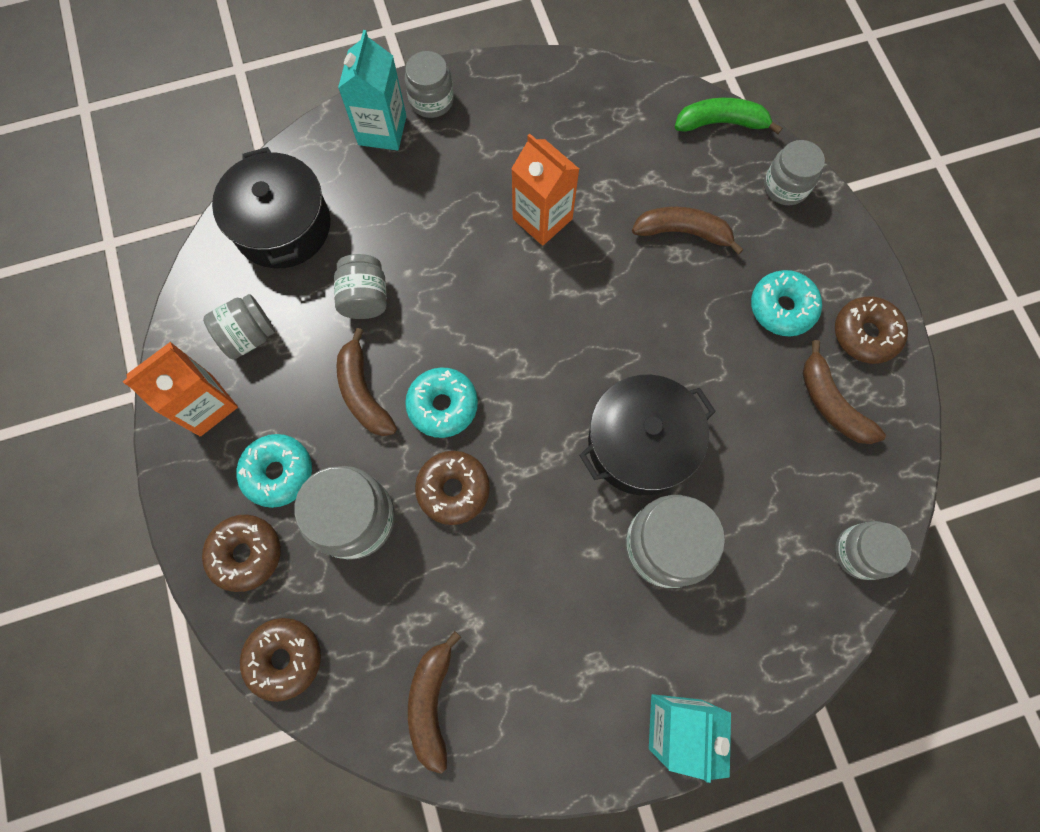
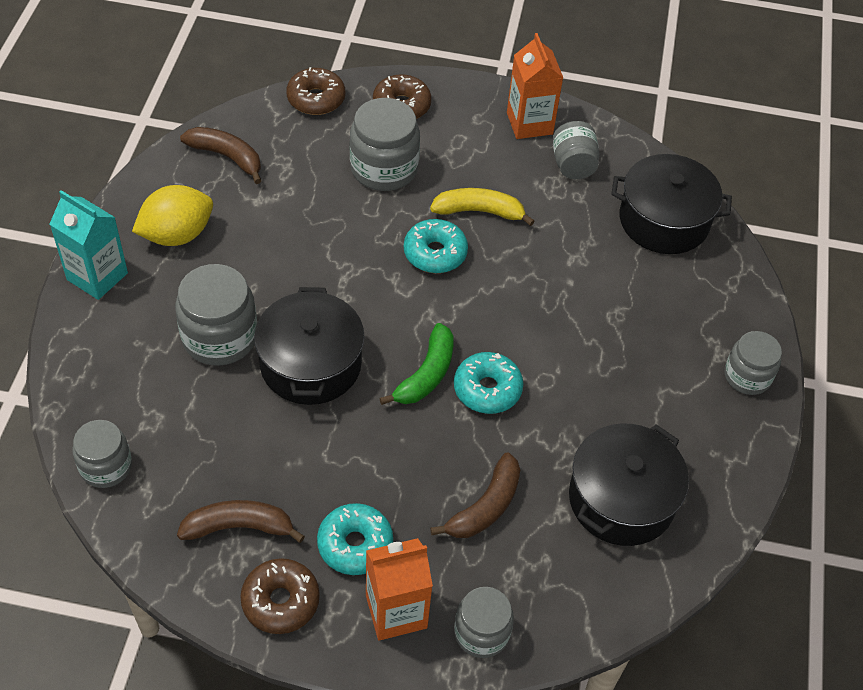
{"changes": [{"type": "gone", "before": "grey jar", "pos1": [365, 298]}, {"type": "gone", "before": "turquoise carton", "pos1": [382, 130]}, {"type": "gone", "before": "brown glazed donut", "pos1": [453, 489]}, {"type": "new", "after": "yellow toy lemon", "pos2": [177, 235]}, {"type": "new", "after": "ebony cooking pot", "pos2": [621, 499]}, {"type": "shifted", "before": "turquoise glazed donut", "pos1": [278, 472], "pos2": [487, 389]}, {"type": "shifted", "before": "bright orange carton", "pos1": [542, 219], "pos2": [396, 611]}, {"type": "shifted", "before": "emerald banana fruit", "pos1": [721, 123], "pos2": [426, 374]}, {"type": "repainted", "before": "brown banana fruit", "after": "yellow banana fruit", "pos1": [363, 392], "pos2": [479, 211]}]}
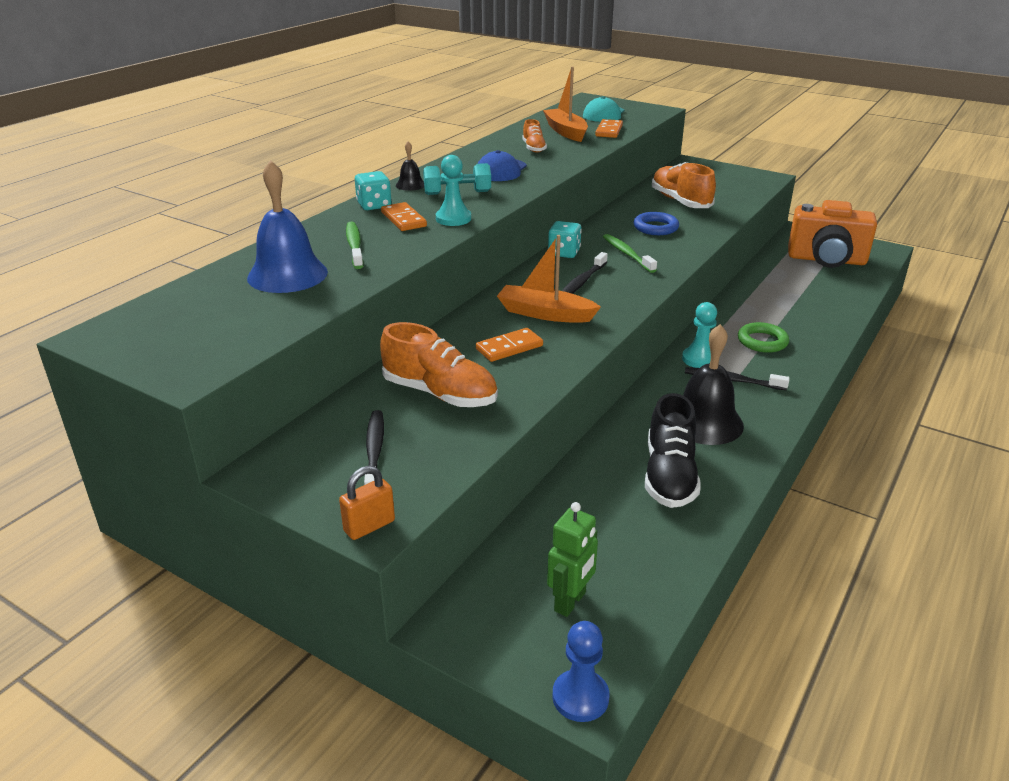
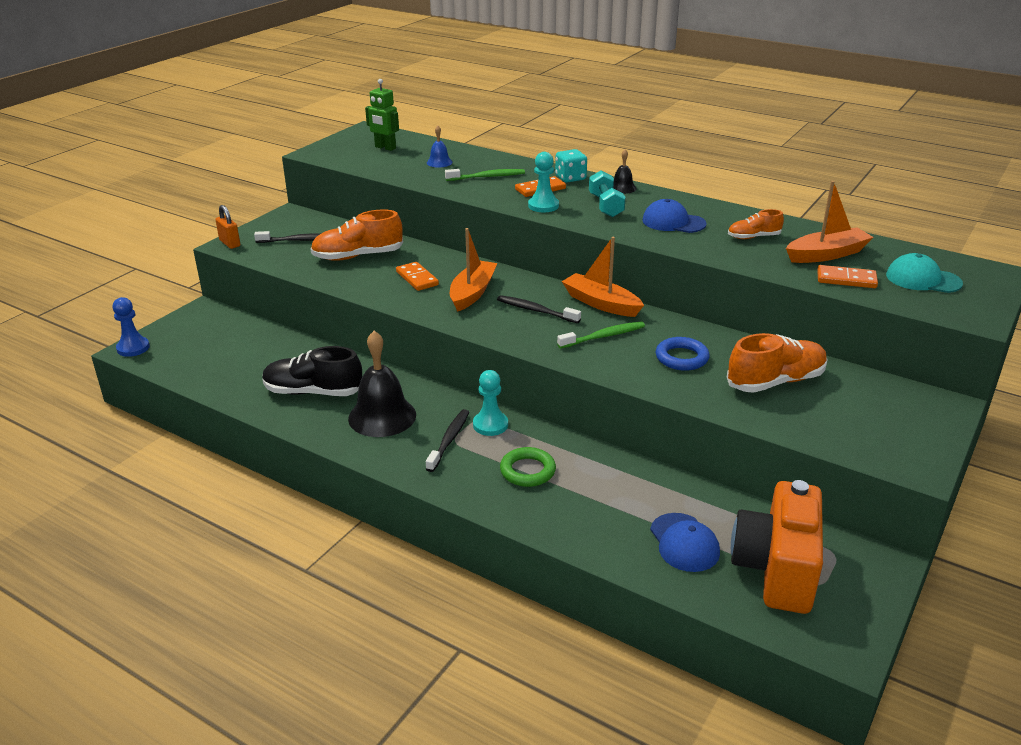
{"changes": [{"type": "new", "after": "cobalt peaked cap", "pos2": [684, 543]}, {"type": "shifted", "before": "emerald robot", "pos1": [570, 602], "pos2": [385, 148]}, {"type": "swapped", "before": "turquoise die", "after": "bright orange toy boat", "pos1": [564, 253], "pos2": [601, 303]}, {"type": "rotated", "before": "bright orange sneaker", "pos1": [440, 394], "pos2": [357, 256], "turn": 45}, {"type": "scaled", "before": "cobalt bell", "pos1": [287, 275], "pos2": [439, 162], "scale": 0.48}]}
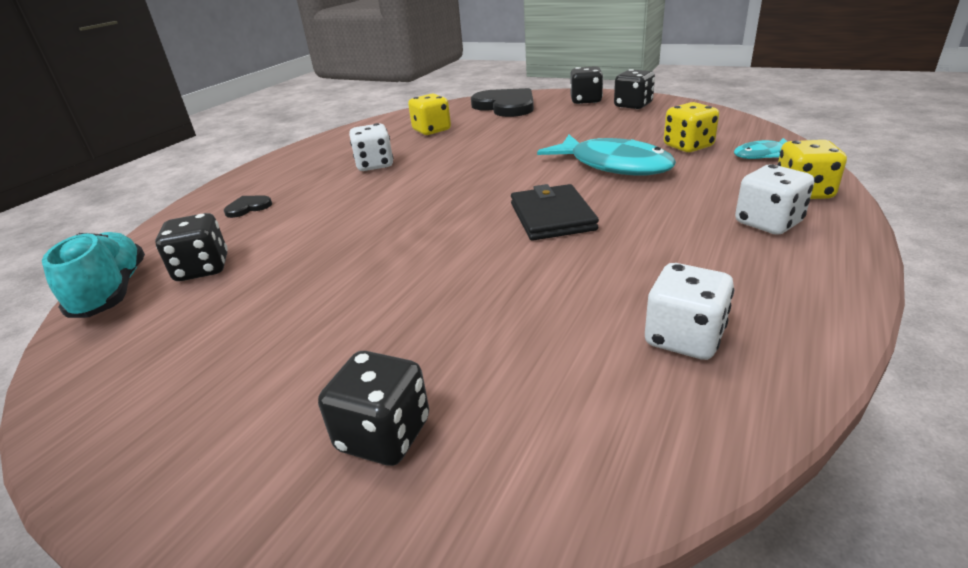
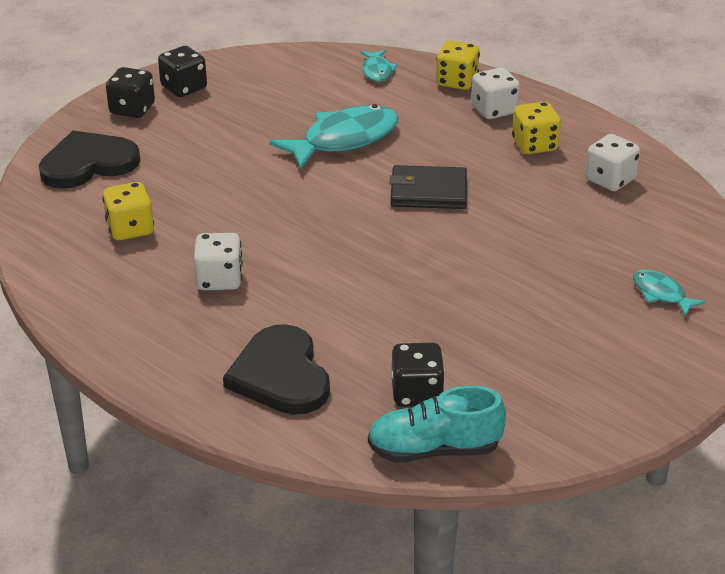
{"changes": [{"type": "shifted", "before": "yellow die", "pos1": [688, 146], "pos2": [534, 145]}, {"type": "swapped", "before": "ebony die", "after": "turquoise toy fish", "pos1": [384, 435], "pos2": [661, 294]}, {"type": "scaled", "before": "ebony heart", "pos1": [248, 207], "pos2": [280, 375], "scale": 2.27}]}
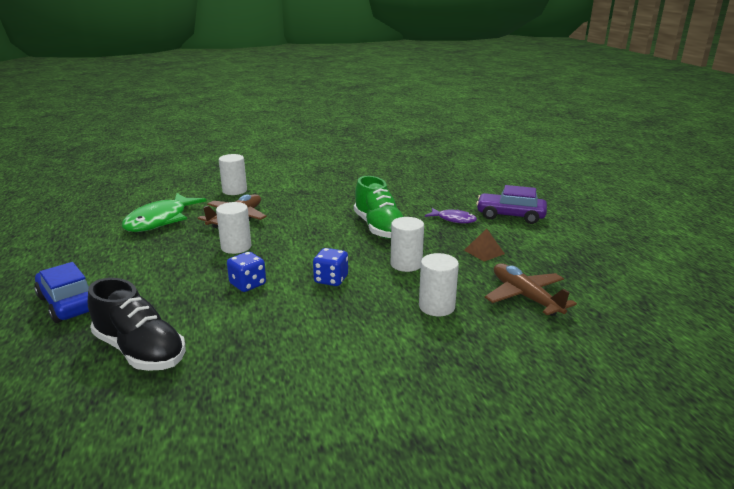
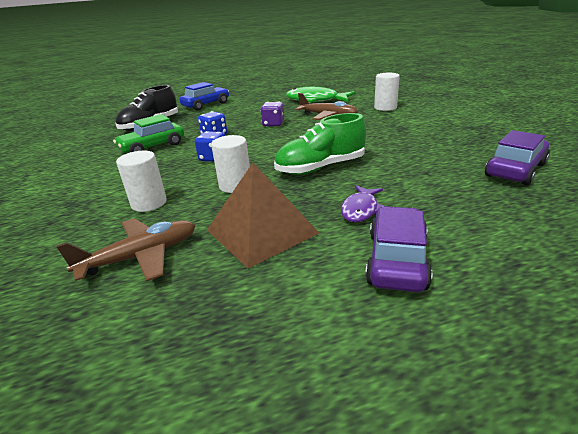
{"changes": [{"type": "new", "after": "emerald car", "pos2": [152, 147]}, {"type": "new", "after": "purple car", "pos2": [515, 170]}, {"type": "swapped", "before": "pure white cylinder shape", "after": "purple die", "pos1": [236, 247], "pos2": [273, 124]}, {"type": "scaled", "before": "brown pyramid", "pos1": [484, 252], "pos2": [261, 231], "scale": 2.13}]}
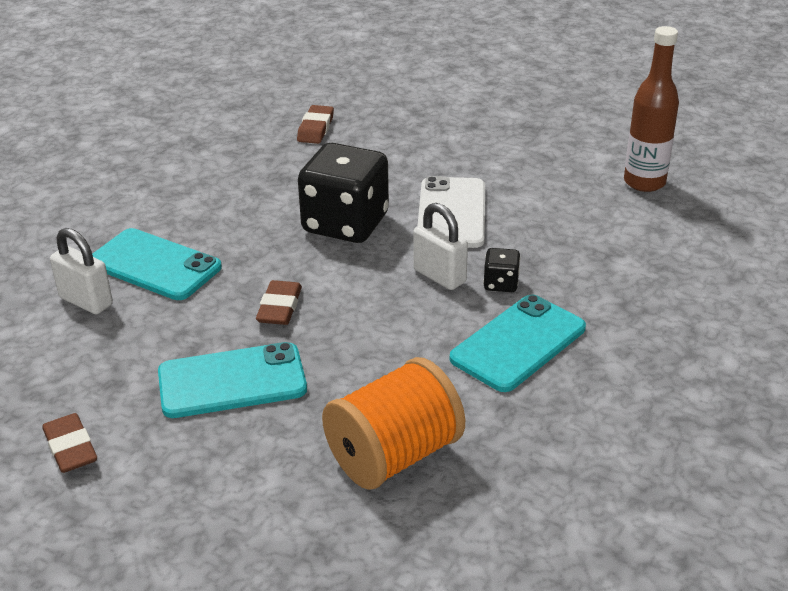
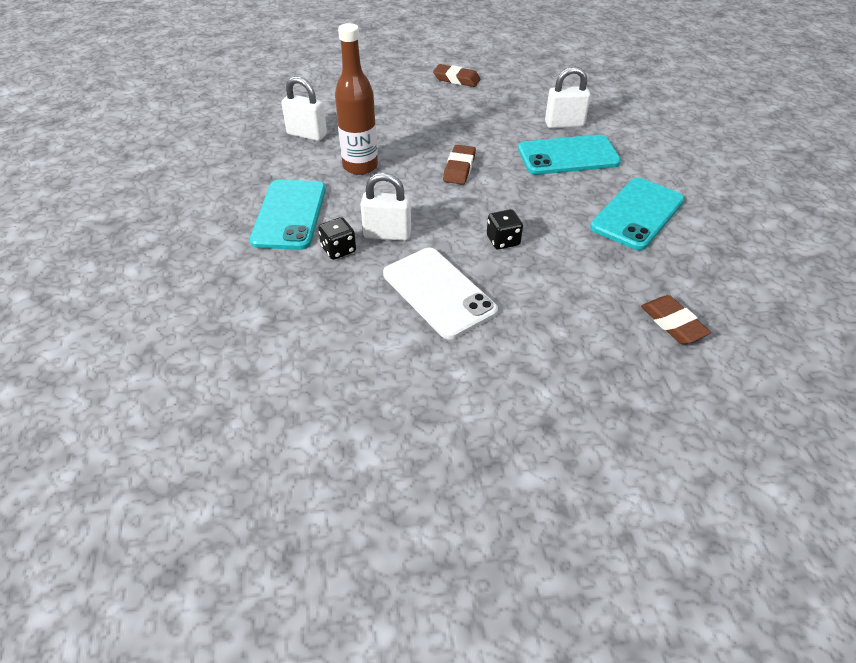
{"changes": [{"type": "shifted", "before": "turquoise mobile phone", "pos1": [232, 381], "pos2": [637, 214]}, {"type": "shifted", "before": "brown drink bottle", "pos1": [644, 182], "pos2": [360, 166]}, {"type": "swapped", "before": "bright orange spool", "after": "pure white padlock", "pos1": [394, 455], "pos2": [307, 134]}, {"type": "rotated", "before": "brown eraser", "pos1": [279, 307], "pos2": [459, 168], "turn": 45}, {"type": "scaled", "before": "ebony die", "pos1": [345, 223], "pos2": [503, 241], "scale": 0.43}]}
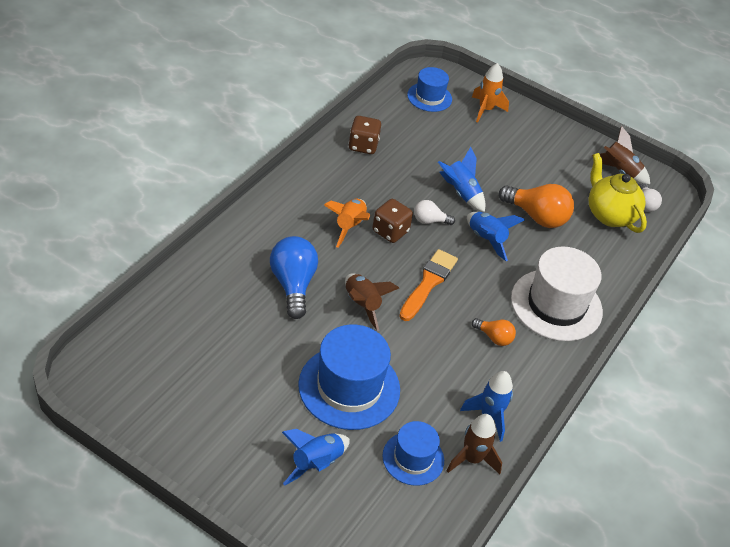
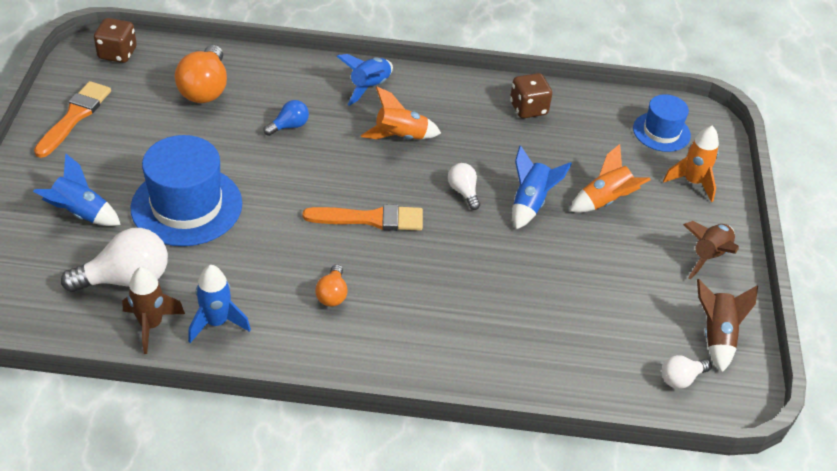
{"changes": [{"type": "gone", "before": "pure white top hat", "pos1": [556, 305]}, {"type": "gone", "before": "yellow teapot", "pos1": [609, 215]}, {"type": "new", "after": "bright orange brush", "pos2": [74, 117]}, {"type": "new", "after": "bright orange rocket", "pos2": [605, 201]}, {"type": "shifted", "before": "brown rocket", "pos1": [362, 305], "pos2": [708, 256]}, {"type": "shifted", "before": "brown die", "pos1": [390, 231], "pos2": [117, 53]}, {"type": "shifted", "before": "cobalt rocket", "pos1": [486, 240], "pos2": [369, 87]}, {"type": "shifted", "before": "bright orange bulb", "pos1": [537, 216], "pos2": [205, 89]}, {"type": "swapped", "before": "cobalt top hat", "after": "pure white bulb", "pos1": [413, 458], "pos2": [126, 279]}, {"type": "scaled", "before": "cobalt bulb", "pos1": [293, 285], "pos2": [289, 126], "scale": 0.54}]}
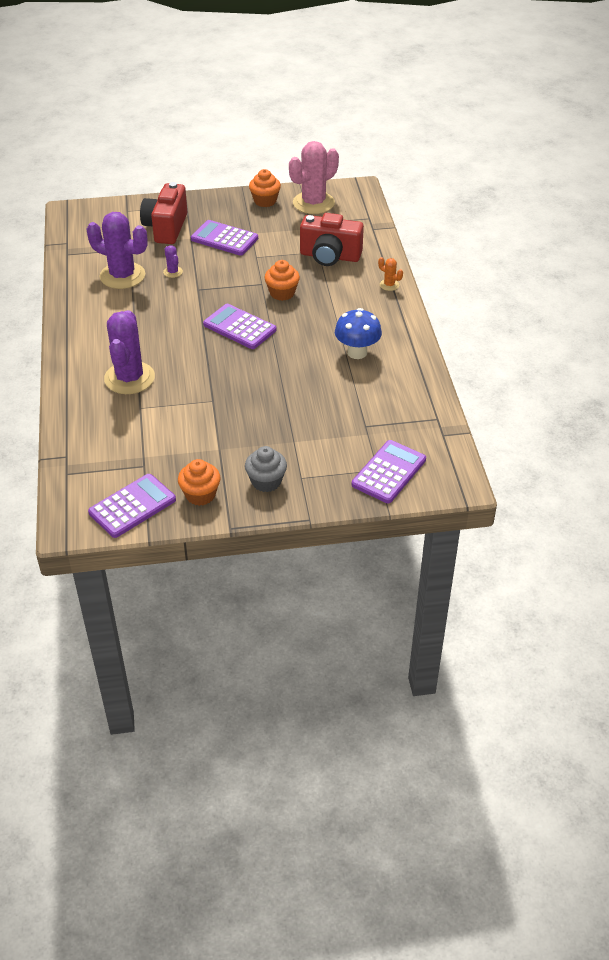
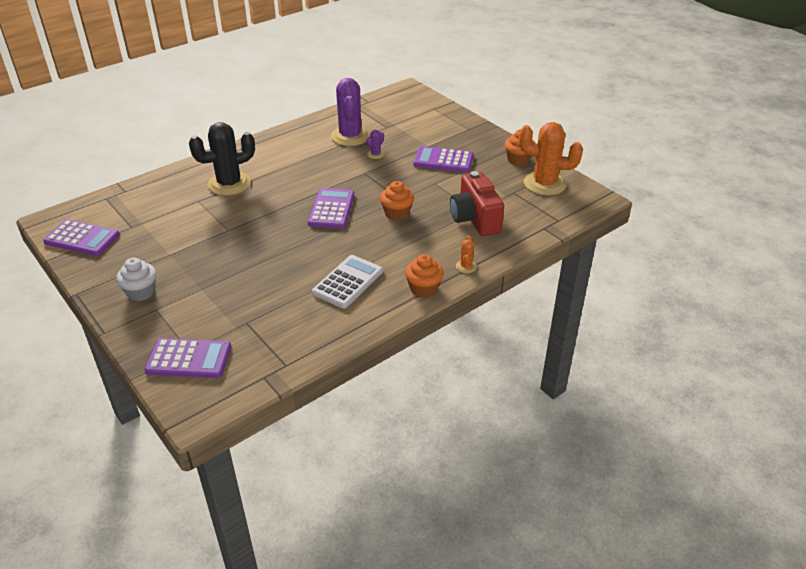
{"changes": [{"type": "gone", "before": "crimson photo camera", "pos1": [166, 228]}, {"type": "shifted", "before": "bright orange muffin", "pos1": [200, 495], "pos2": [423, 289]}, {"type": "swapped", "before": "cobalt mushroom", "after": "pure white calculator", "pos1": [357, 352], "pos2": [348, 282]}, {"type": "repainted", "before": "purple saguaro cactus", "after": "ebony saguaro cactus", "pos1": [129, 378], "pos2": [229, 184]}, {"type": "repainted", "before": "grey muffin", "after": "pure white muffin", "pos1": [266, 481], "pos2": [141, 292]}, {"type": "repainted", "before": "rose-pink saguaro cactus", "after": "bright orange saguaro cactus", "pos1": [313, 203], "pos2": [545, 184]}, {"type": "rotated", "before": "purple calculator", "pos1": [224, 239], "pos2": [443, 160], "turn": -75}]}
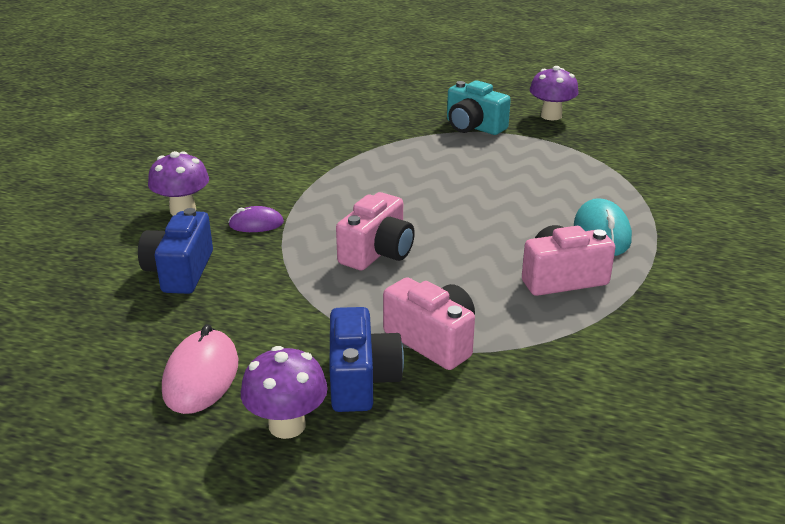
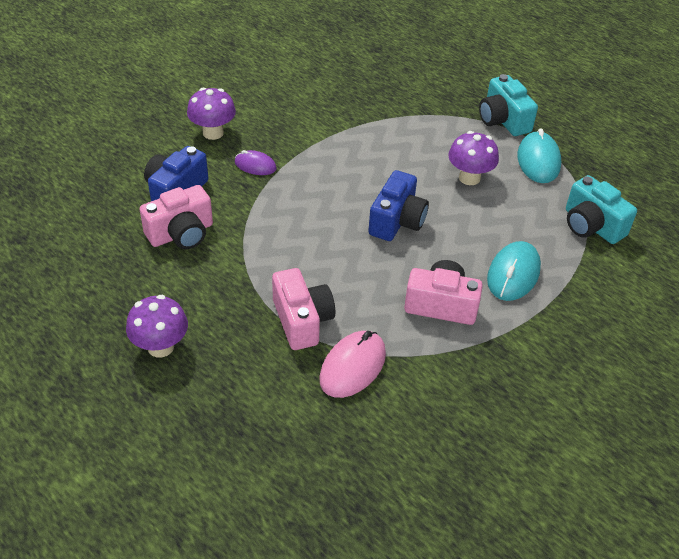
{"changes": [{"type": "new", "after": "turquoise mouse", "pos2": [538, 161]}, {"type": "new", "after": "turquoise photo camera", "pos2": [591, 226]}, {"type": "shifted", "before": "rose-pink mouse", "pos1": [201, 376], "pos2": [352, 367]}, {"type": "shifted", "before": "cobalt photo camera", "pos1": [361, 380], "pos2": [397, 221]}, {"type": "shifted", "before": "rose-pink photo camera", "pos1": [377, 252], "pos2": [181, 234]}, {"type": "shifted", "before": "purple mushroom", "pos1": [551, 116], "pos2": [469, 178]}]}
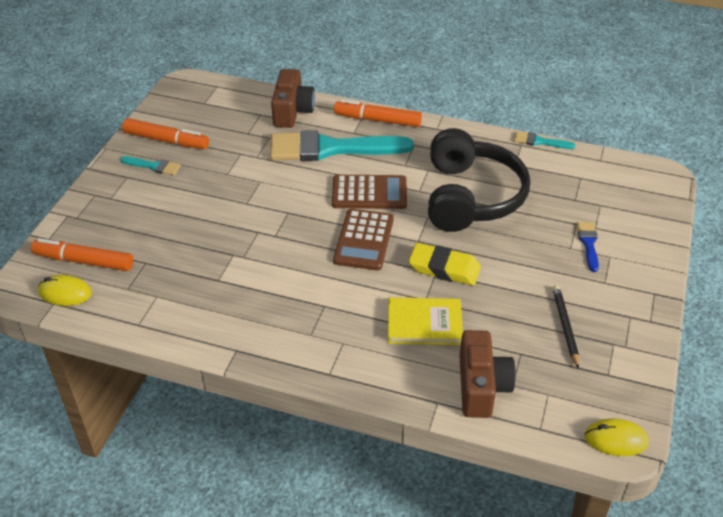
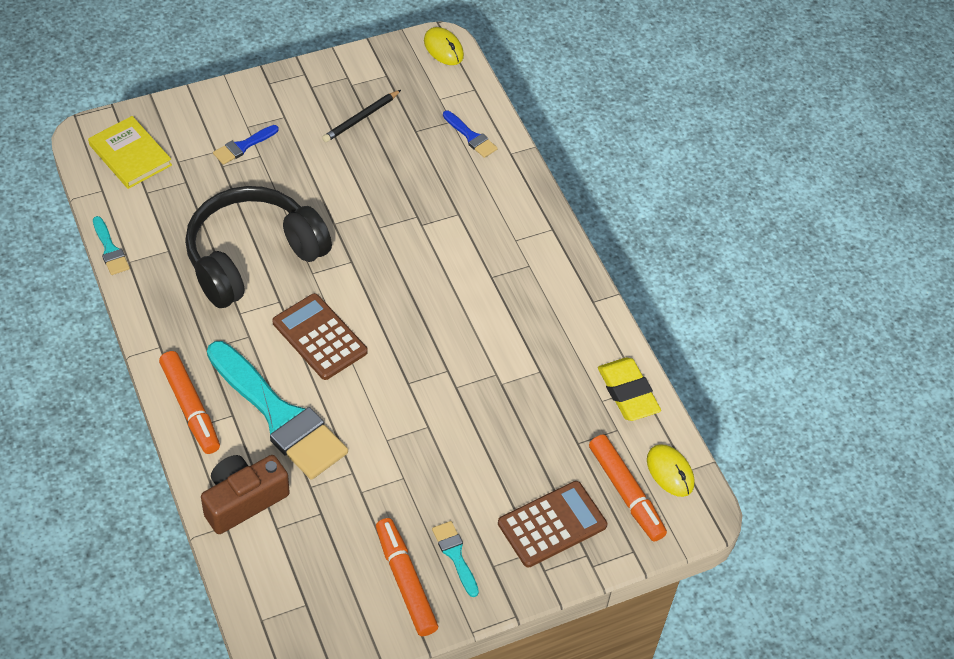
{"changes": [{"type": "shifted", "before": "brown calculator", "pos1": [364, 240], "pos2": [552, 524]}, {"type": "shifted", "before": "yellow book", "pos1": [424, 324], "pos2": [130, 155]}, {"type": "shifted", "before": "yellow eraser", "pos1": [444, 268], "pos2": [628, 393]}, {"type": "swapped", "before": "brown photo camera", "after": "cobalt brush", "pos1": [481, 386], "pos2": [471, 136]}]}
